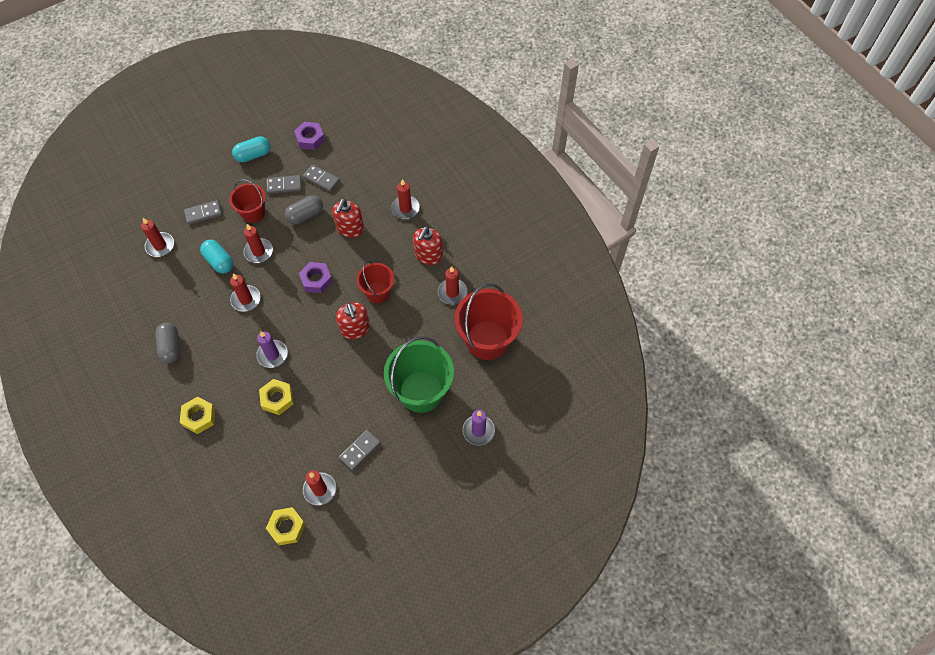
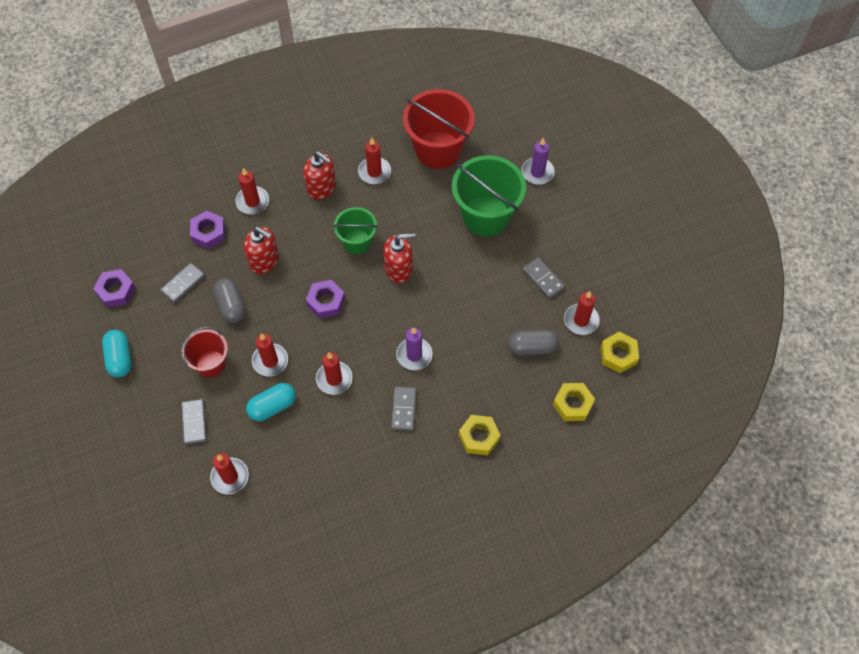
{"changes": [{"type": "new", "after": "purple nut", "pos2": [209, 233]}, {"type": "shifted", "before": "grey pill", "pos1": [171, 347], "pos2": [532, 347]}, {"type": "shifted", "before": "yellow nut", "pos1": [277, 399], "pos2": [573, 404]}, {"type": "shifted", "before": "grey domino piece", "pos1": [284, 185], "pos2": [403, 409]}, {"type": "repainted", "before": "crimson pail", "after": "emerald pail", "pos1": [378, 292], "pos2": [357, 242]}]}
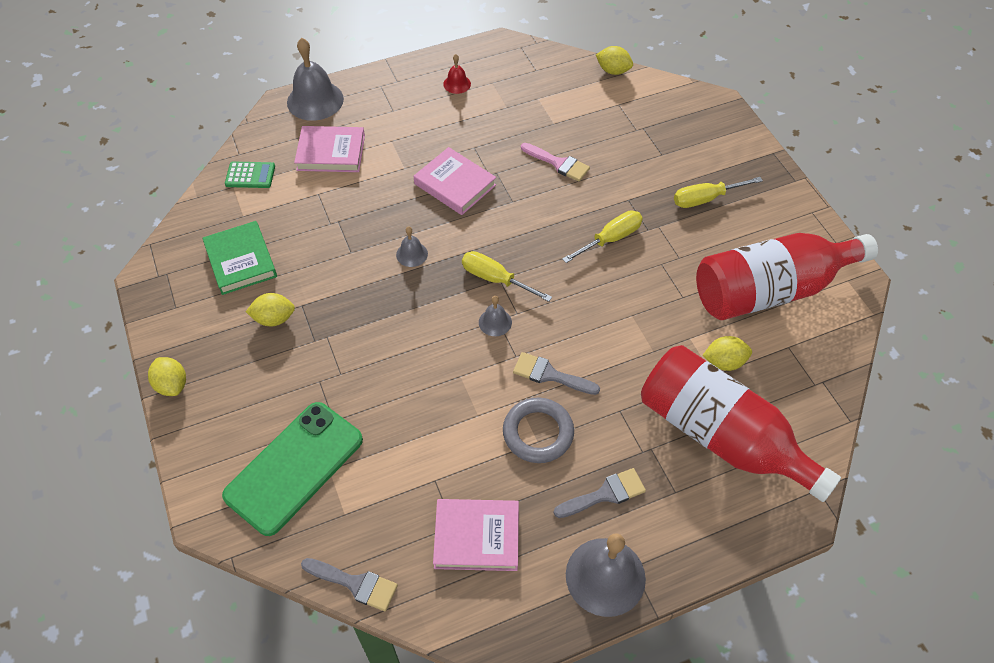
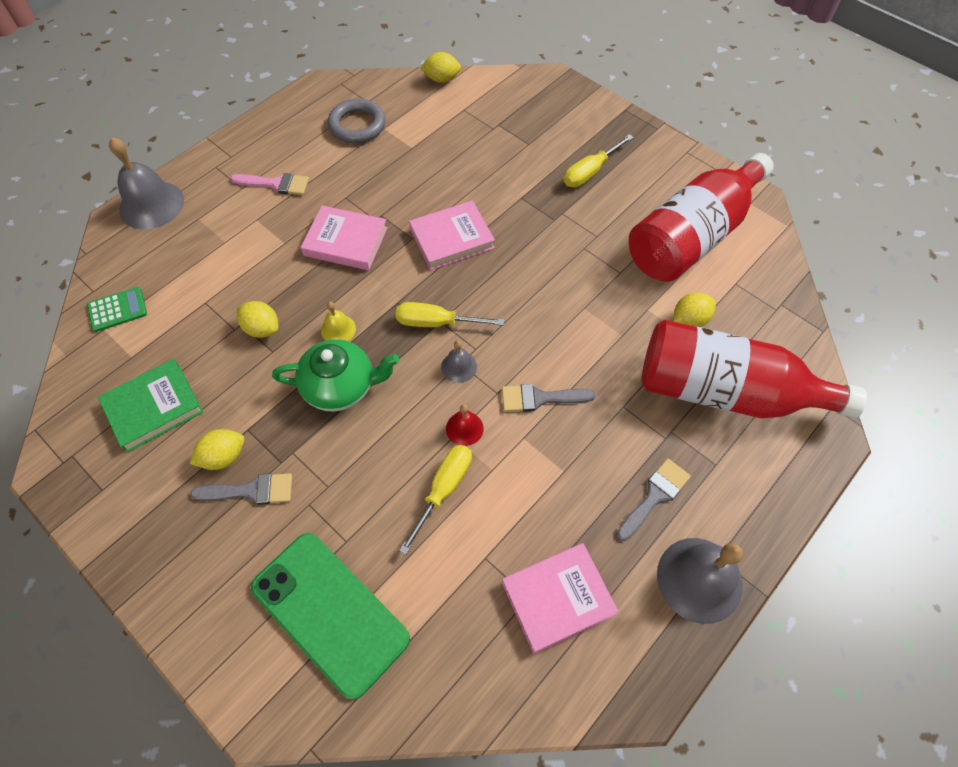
{"changes": [{"type": "new", "after": "emerald teapot", "pos2": [341, 386]}, {"type": "shifted", "before": "yellow toy lemon", "pos1": [172, 385], "pos2": [262, 328]}, {"type": "shifted", "before": "rose-pink book", "pos1": [331, 152], "pos2": [452, 238]}, {"type": "shifted", "before": "grey brush", "pos1": [355, 584], "pos2": [251, 491]}, {"type": "shifted", "before": "crimson bell", "pos1": [457, 84], "pos2": [464, 428]}, {"type": "shifted", "before": "grey ring", "pos1": [538, 433], "pos2": [357, 125]}, {"type": "shifted", "before": "rose-pink brush", "pos1": [558, 163], "pos2": [276, 184]}, {"type": "shifted", "before": "yellow hand screwdriver", "pos1": [610, 239], "pos2": [443, 490]}, {"type": "repainted", "before": "grey bell", "after": "yellow bell", "pos1": [412, 254], "pos2": [338, 329]}, {"type": "rotated", "before": "emerald book", "pos1": [241, 261], "pos2": [153, 407], "turn": -75}, {"type": "rotated", "before": "emerald mobile phone", "pos1": [294, 467], "pos2": [330, 612], "turn": -60}]}
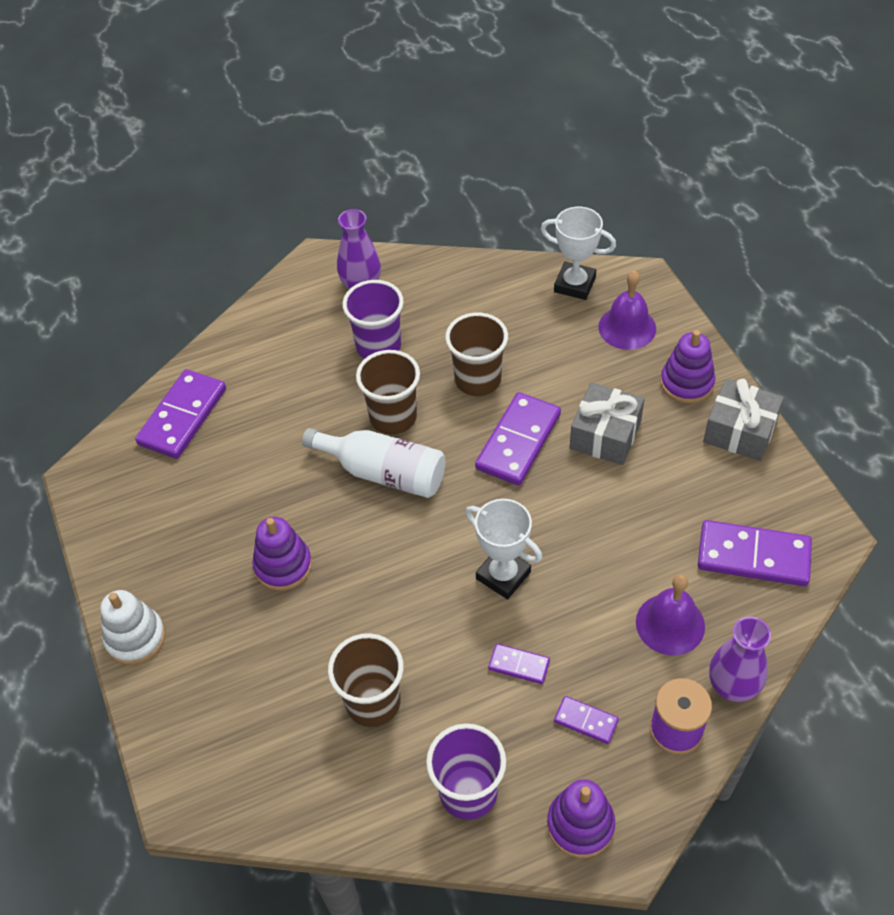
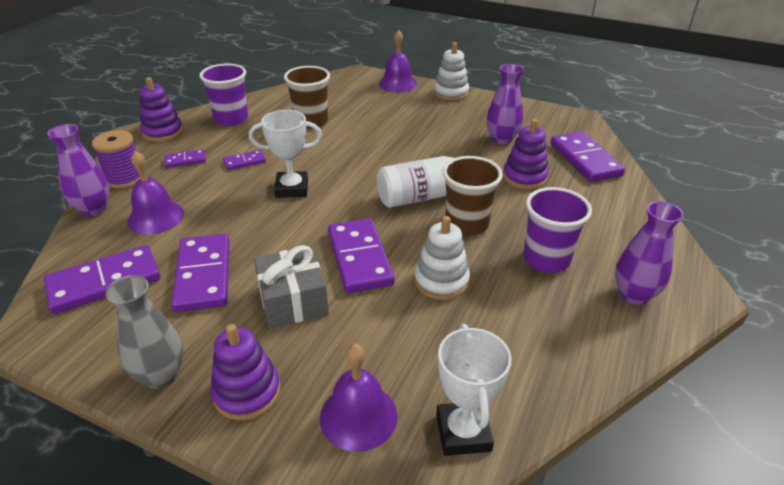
{"changes": [{"type": "new", "after": "purple domino piece", "pos2": [203, 275]}, {"type": "new", "after": "purple bell", "pos2": [397, 84]}, {"type": "new", "after": "purple flower vase", "pos2": [501, 139]}, {"type": "shifted", "before": "purple ring stacker", "pos1": [283, 566], "pos2": [524, 177]}, {"type": "swapped", "before": "brown beaker", "after": "pure white ring stacker", "pos1": [478, 380], "pos2": [441, 281]}, {"type": "swapped", "before": "grey gift", "after": "grey flower vase", "pos1": [740, 431], "pos2": [161, 375]}, {"type": "rotated", "before": "pure white award cup", "pos1": [574, 284], "pos2": [463, 432], "turn": -75}]}
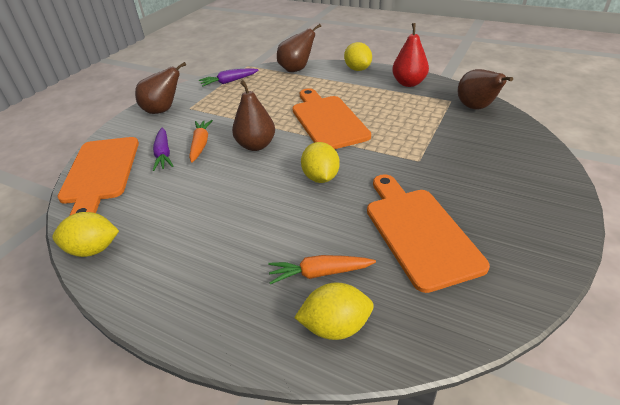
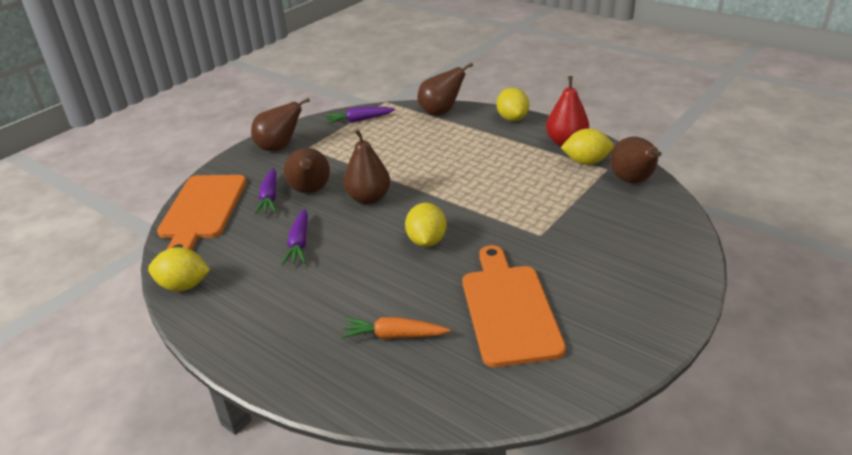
{"changes": [{"type": "gone", "before": "bright orange chopping board", "pos1": [327, 120]}, {"type": "new", "after": "purple toy carrot", "pos2": [299, 243]}, {"type": "shifted", "before": "yellow toy lemon", "pos1": [335, 326], "pos2": [586, 162]}, {"type": "swapped", "before": "bright orange toy carrot", "after": "brown pear fruit", "pos1": [200, 144], "pos2": [310, 191]}]}
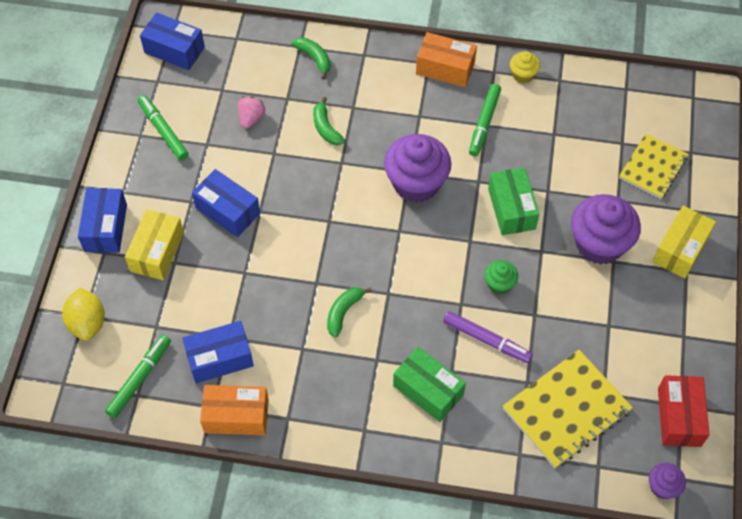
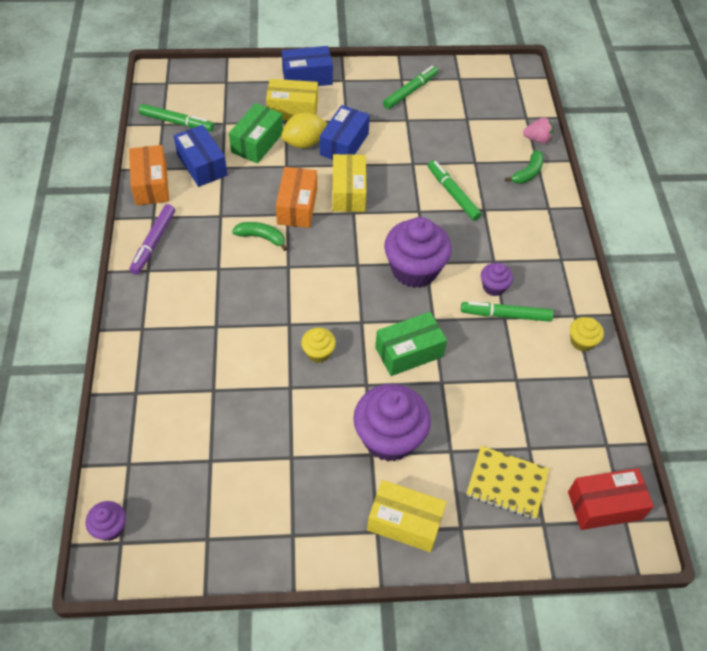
{"changes": [{"type": "gone", "before": "cobalt package", "pos1": [174, 50]}, {"type": "gone", "before": "yellow notepad", "pos1": [566, 410]}, {"type": "new", "after": "yellow package", "pos2": [348, 192]}, {"type": "new", "after": "purple muffin", "pos2": [493, 287]}, {"type": "shifted", "before": "yellow toy lemon", "pos1": [87, 323], "pos2": [304, 143]}, {"type": "shifted", "before": "rose-pink strawberry", "pos1": [251, 118], "pos2": [537, 139]}, {"type": "shifted", "before": "emerald package", "pos1": [428, 390], "pos2": [257, 142]}, {"type": "shifted", "before": "bright orange package", "pos1": [445, 68], "pos2": [297, 206]}, {"type": "shifted", "before": "purple felt pen", "pos1": [486, 340], "pos2": [153, 243]}, {"type": "shifted", "before": "crimson package", "pos1": [679, 417], "pos2": [604, 505]}, {"type": "swapped", "before": "emerald banana fruit", "after": "emerald felt pen", "pos1": [326, 128], "pos2": [453, 194]}, {"type": "repainted", "before": "emerald muffin", "after": "yellow muffin", "pos1": [499, 284], "pos2": [318, 352]}]}
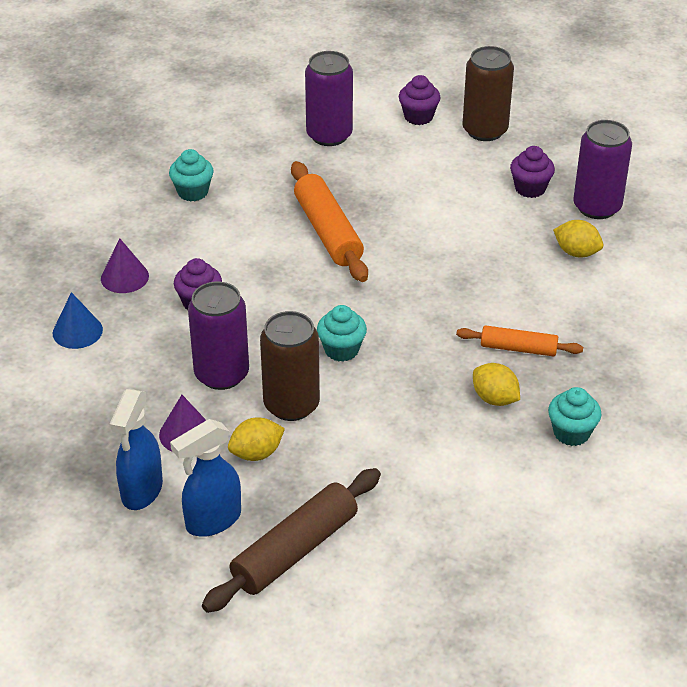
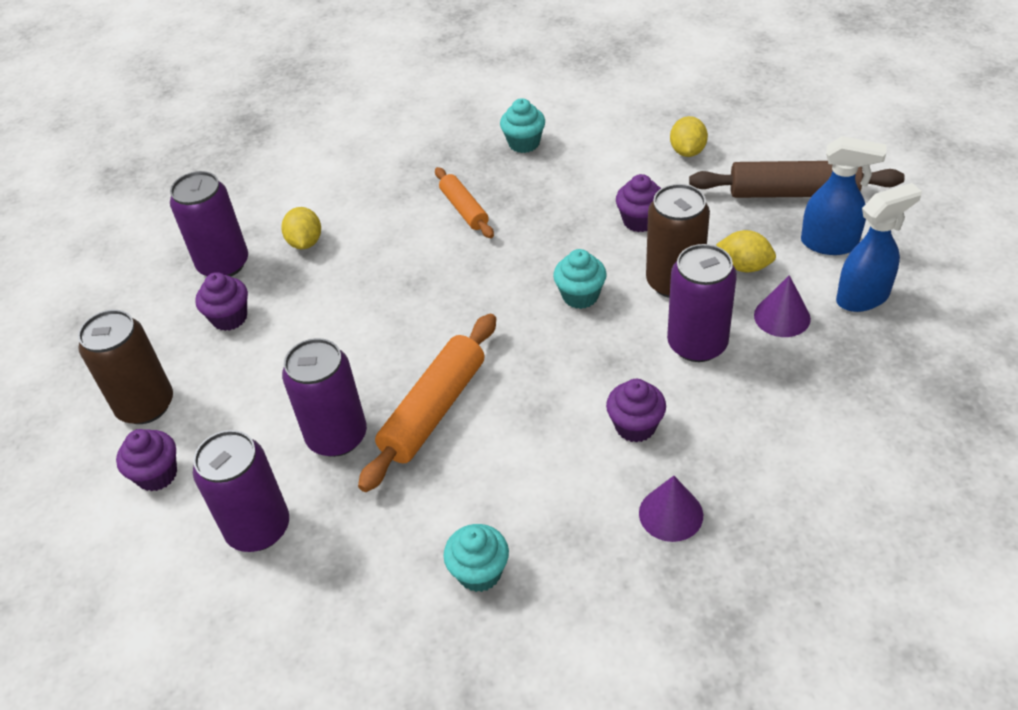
{"changes": [{"type": "gone", "before": "cobalt cone shape", "pos1": [77, 331]}, {"type": "new", "after": "purple can", "pos2": [337, 436]}, {"type": "new", "after": "purple muffin", "pos2": [640, 221]}, {"type": "shifted", "before": "yellow toy lemon", "pos1": [494, 399], "pos2": [687, 151]}]}
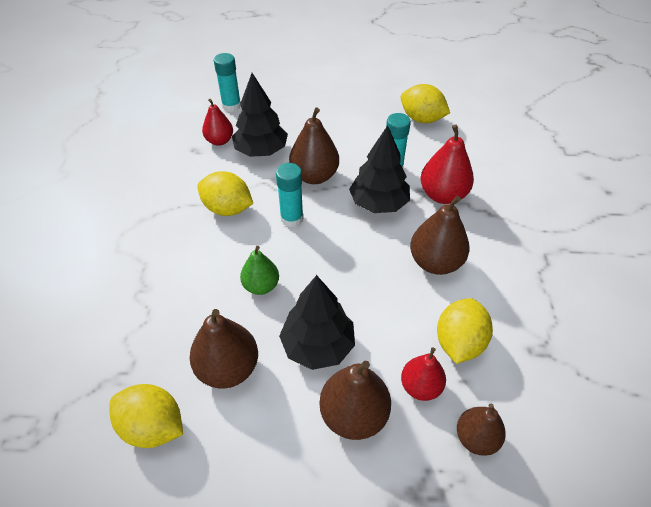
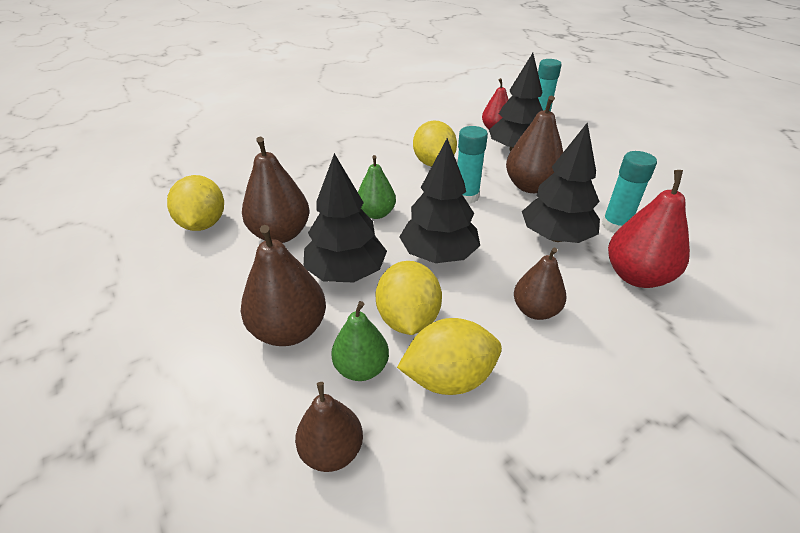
{"changes": [{"type": "new", "after": "ebony tree", "pos2": [438, 255]}, {"type": "shifted", "before": "yellow toy lemon", "pos1": [421, 119], "pos2": [408, 319]}, {"type": "repainted", "before": "crimson pear fruit", "after": "emerald pear fruit", "pos1": [420, 386], "pos2": [361, 368]}, {"type": "scaled", "before": "brown pear fruit", "pos1": [435, 262], "pos2": [535, 310], "scale": 0.65}]}
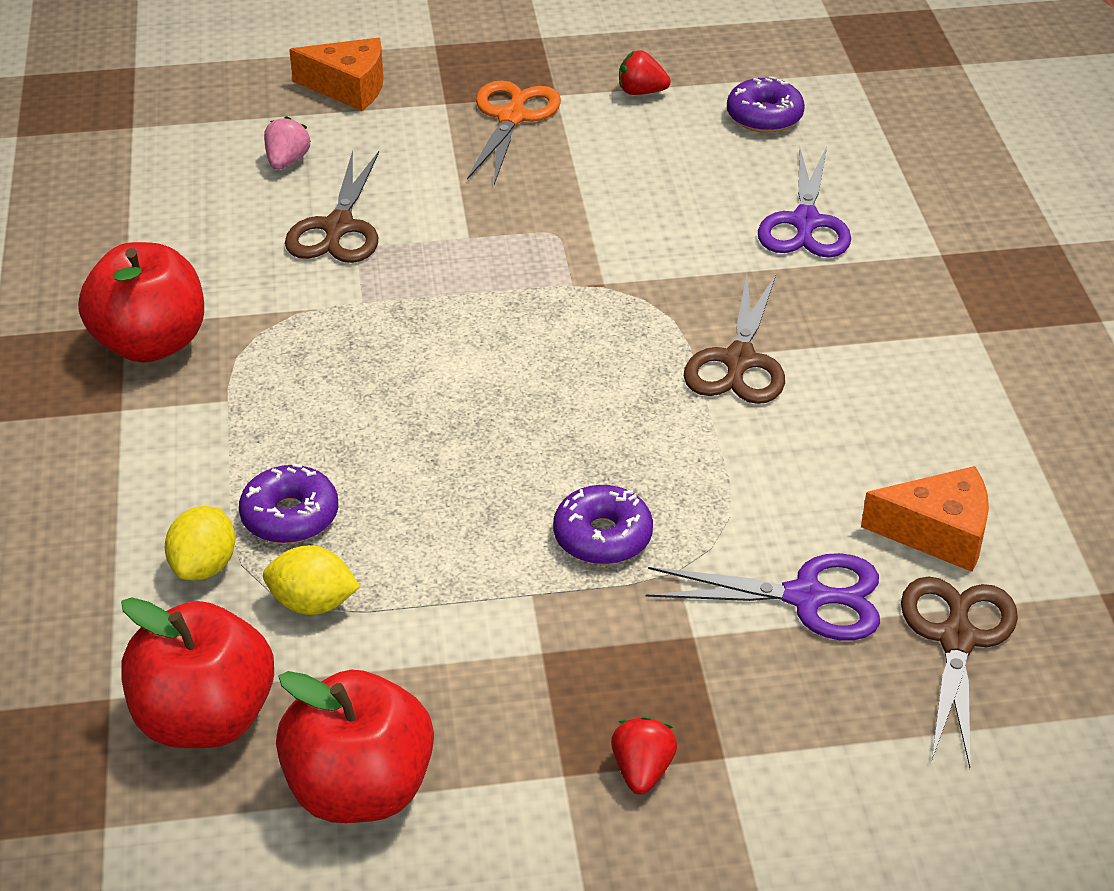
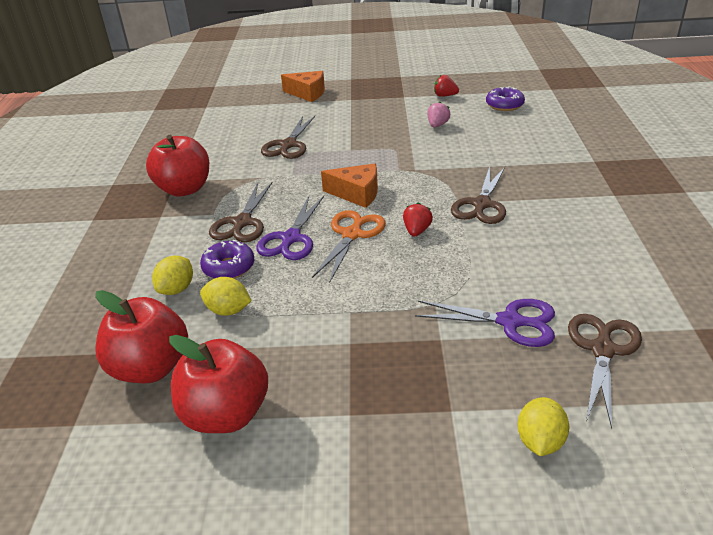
{"changes": [{"type": "gone", "before": "purple glazed donut", "pos1": [602, 536]}, {"type": "new", "after": "brown shears", "pos2": [242, 222]}, {"type": "new", "after": "yellow toy lemon", "pos2": [540, 441]}, {"type": "shifted", "before": "rose-pink strawberry", "pos1": [287, 161], "pos2": [437, 125]}, {"type": "shifted", "before": "bright orange shears", "pos1": [512, 117], "pos2": [352, 235]}, {"type": "shifted", "before": "crimson strawberry", "pos1": [642, 770], "pos2": [417, 231]}, {"type": "shifted", "before": "purple shears", "pos1": [805, 222], "pos2": [291, 238]}, {"type": "shifted", "before": "bright orange cheese wedge", "pos1": [938, 533], "pos2": [357, 194]}]}
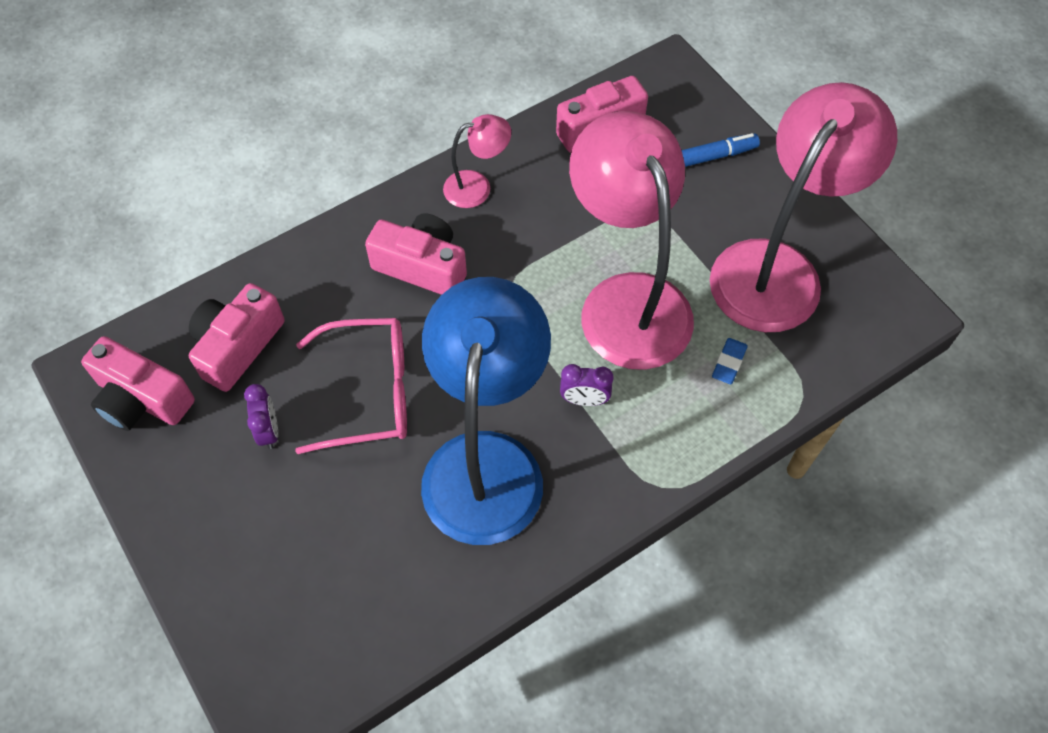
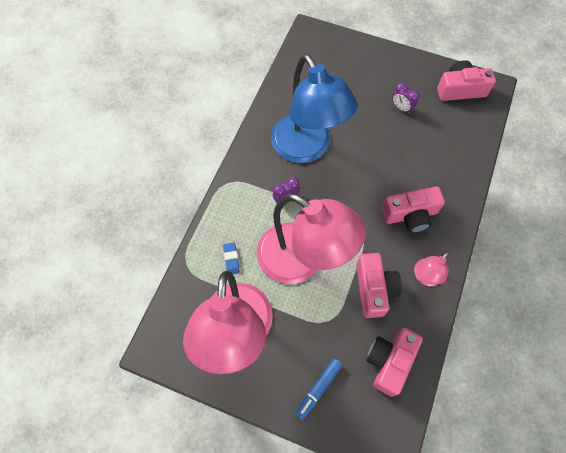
{"changes": [{"type": "gone", "before": "rose-pink eyeglasses", "pos1": [370, 392]}, {"type": "shifted", "before": "rose-pink photo camera", "pos1": [237, 346], "pos2": [374, 289]}]}
